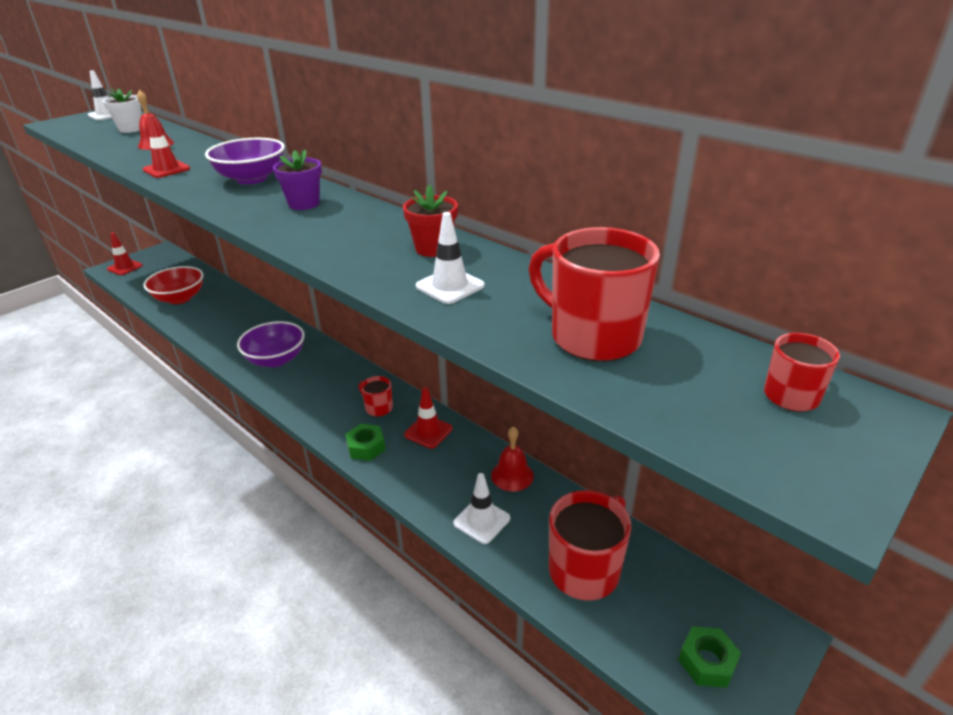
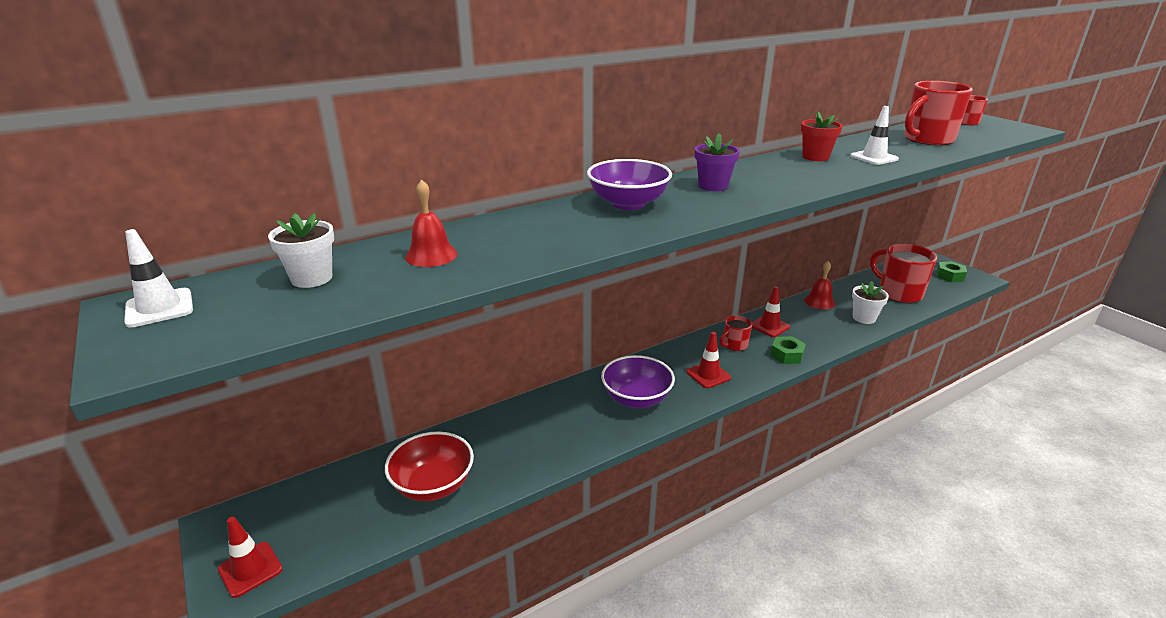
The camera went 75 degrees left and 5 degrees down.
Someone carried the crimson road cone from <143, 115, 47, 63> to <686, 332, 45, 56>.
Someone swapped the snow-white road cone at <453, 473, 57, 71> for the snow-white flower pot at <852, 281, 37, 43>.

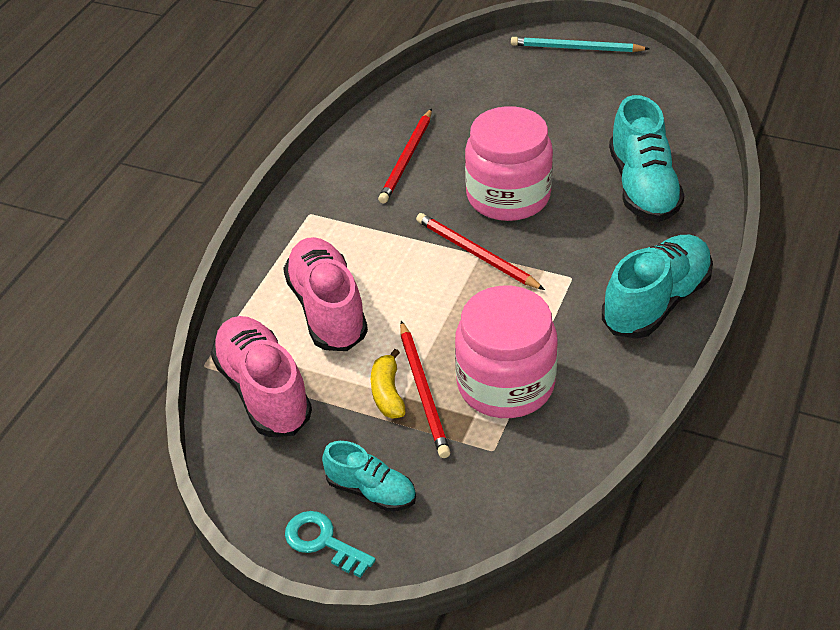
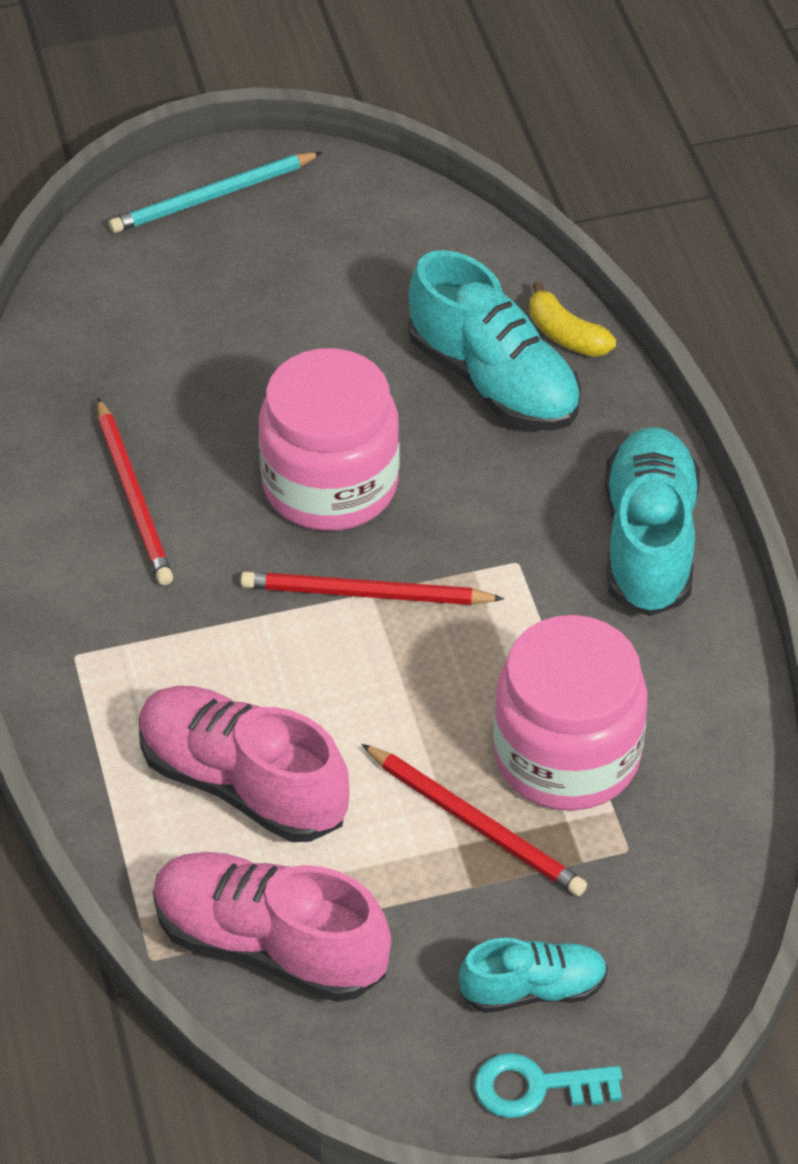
The camera went 40 degrees left and 5 degrees up.
Someone carried the yellow banana fruit from <371, 349, 35, 70> to <529, 281, 87, 76>.

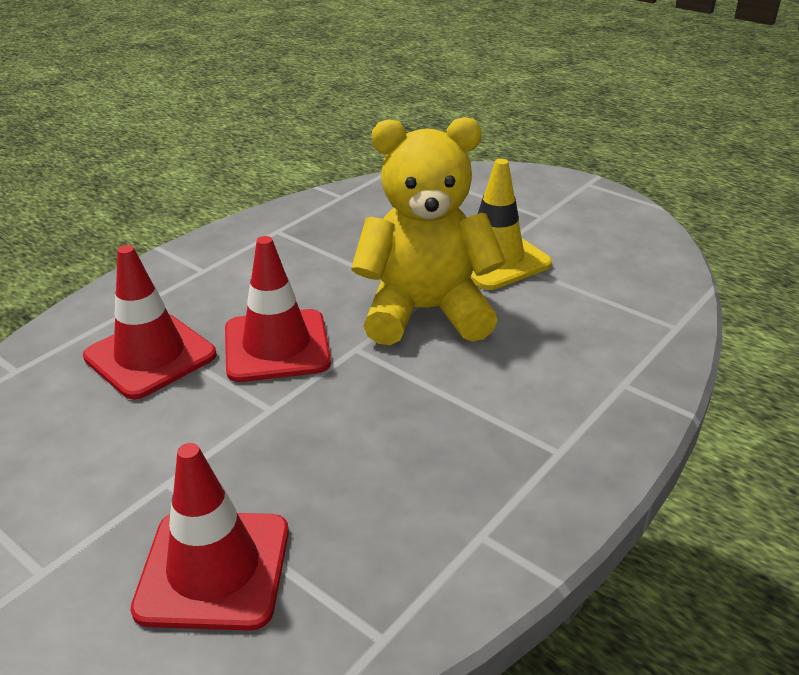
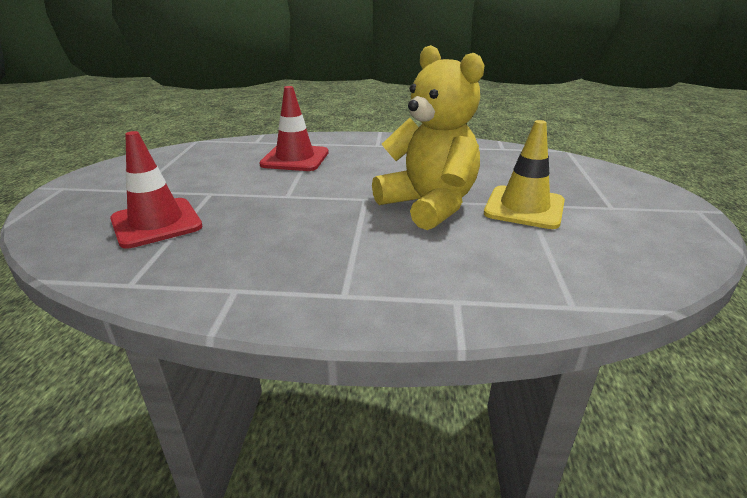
The camera went 55 degrees right and 5 degrees down.
Someone took away the crimson road cone at <225, 236, 106, 146>.

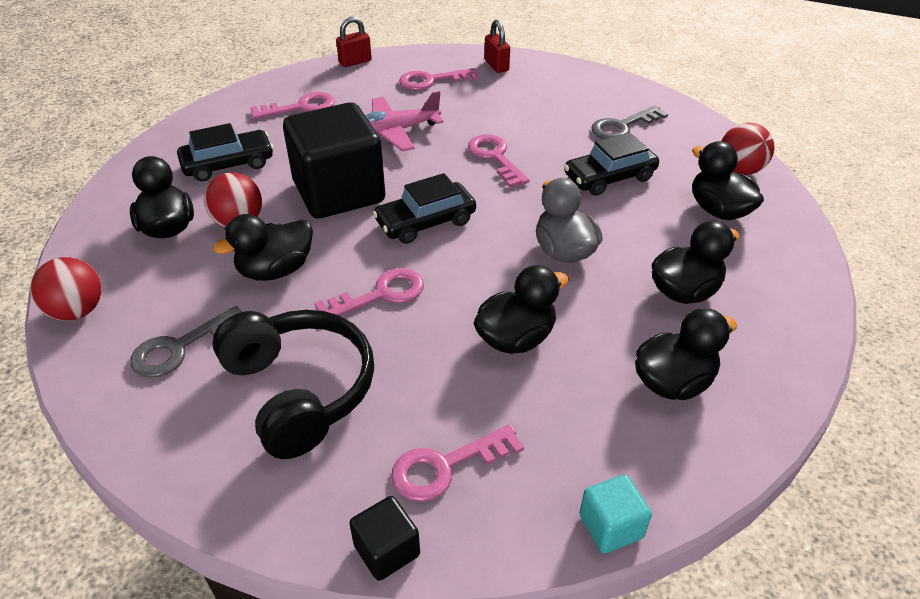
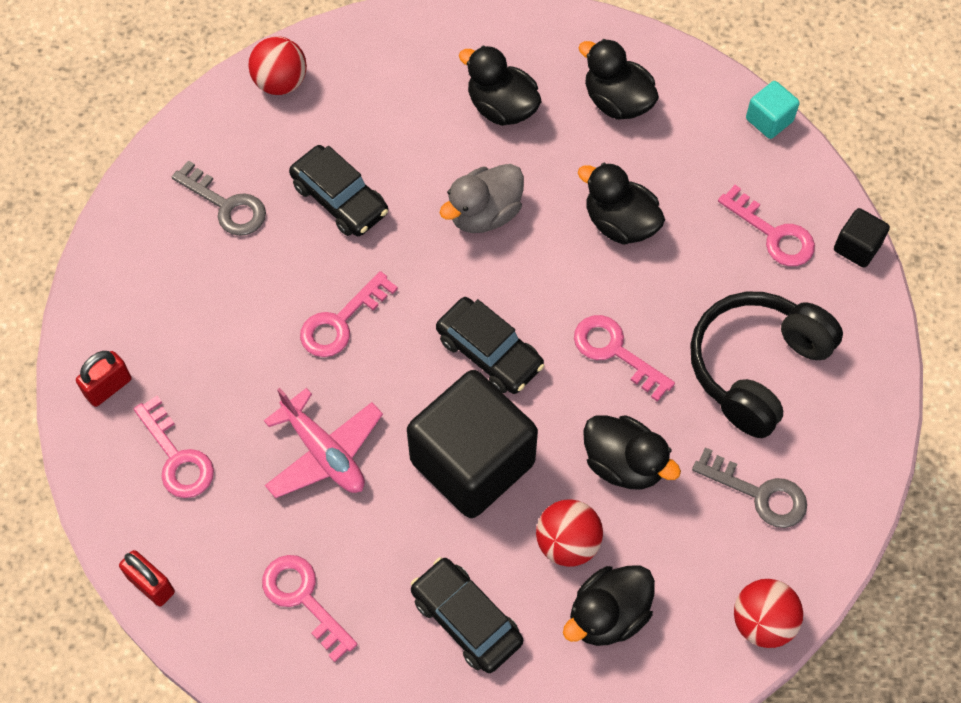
The camera went 110 degrees left and 20 degrees up.
Someone took away the ebony toy duck at <692, 141, 72, 79>.

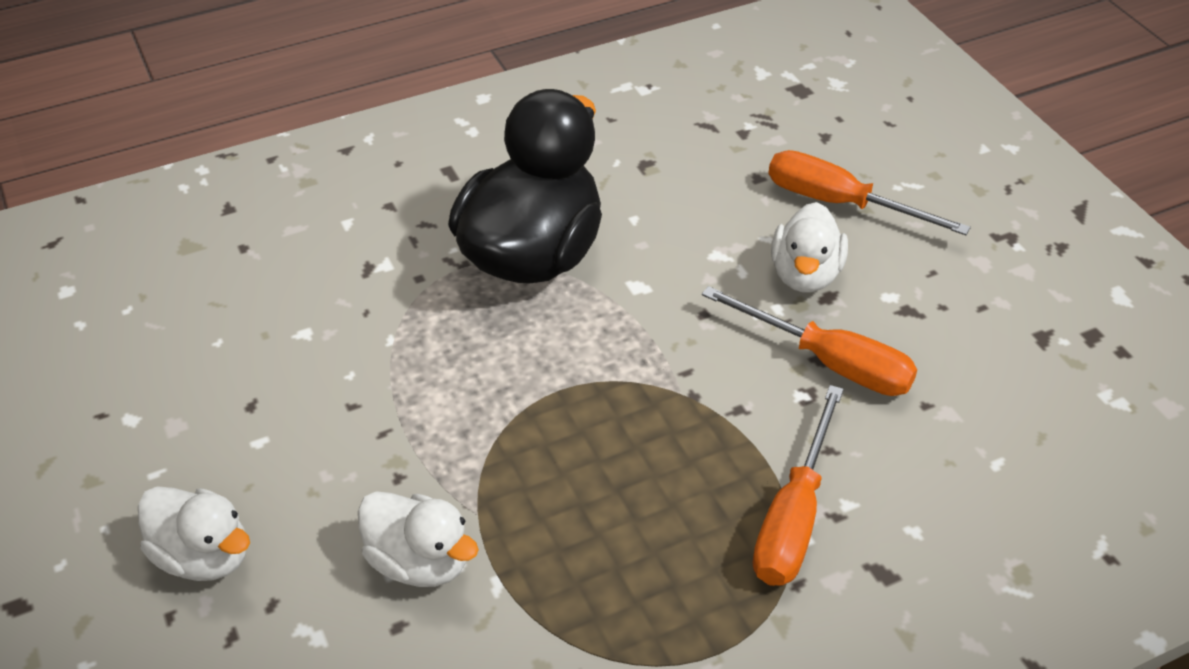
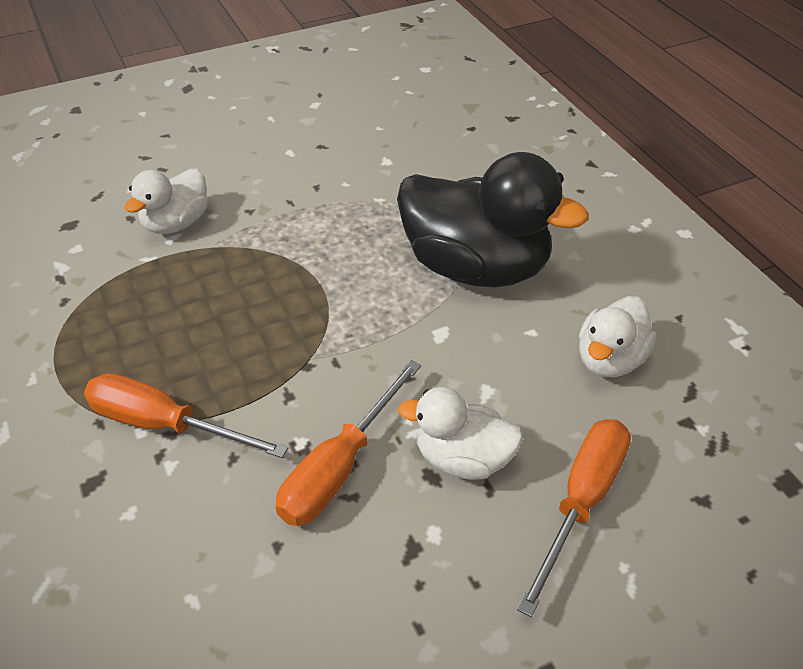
The camera went 90 degrees right and 0 degrees up.
Someone carried the snow-white toy duck from <138, 486, 112, 95> to <579, 296, 77, 81>.

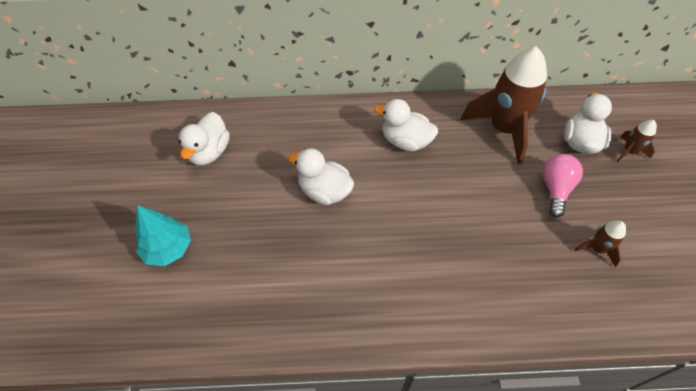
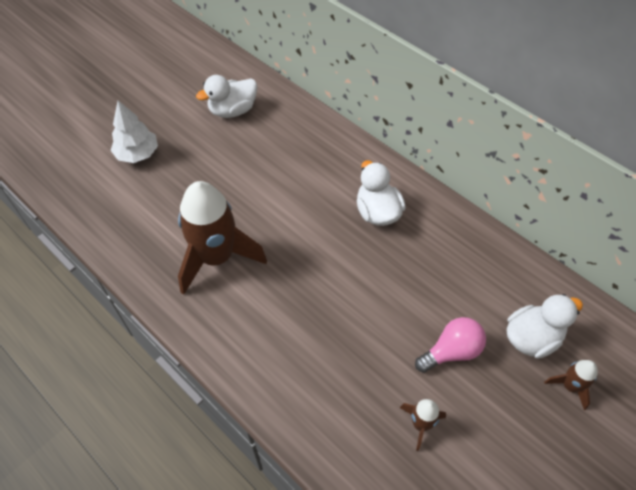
The camera went 45 degrees right and 0 degrees up.
Someone repainted the teal toy tree at <135, 205, 56, 61>, which became the snow-white toy tree at <111, 101, 47, 62>.
Someone took away the snow-white toy duck at <288, 148, 66, 57>.
Someone carried the russet spaceship from <461, 46, 86, 118> to <178, 181, 89, 114>.

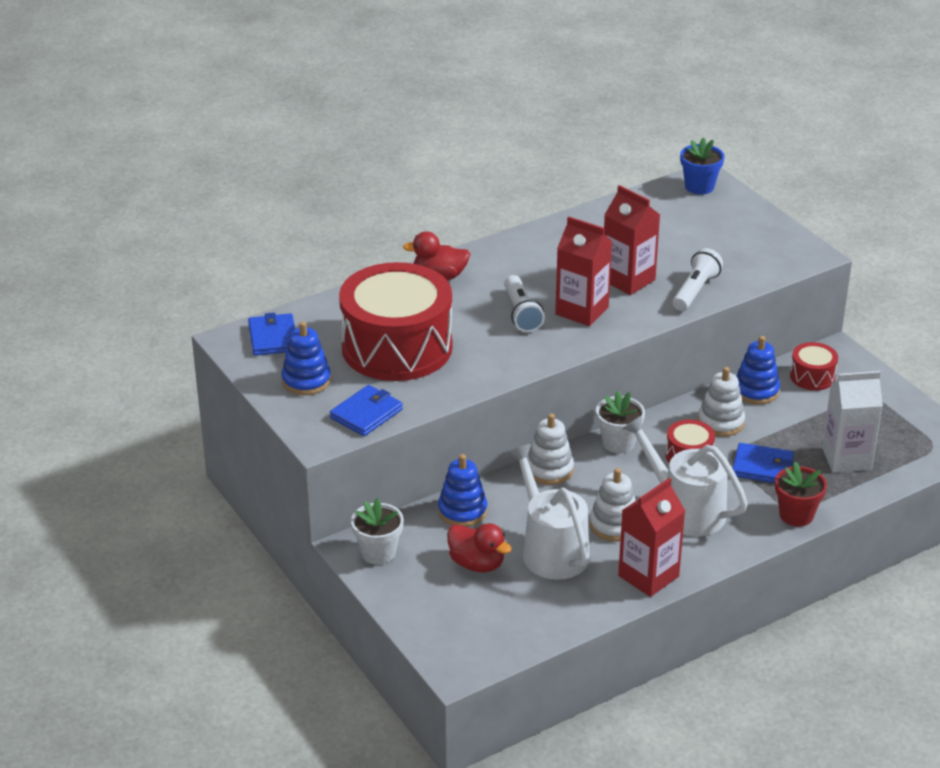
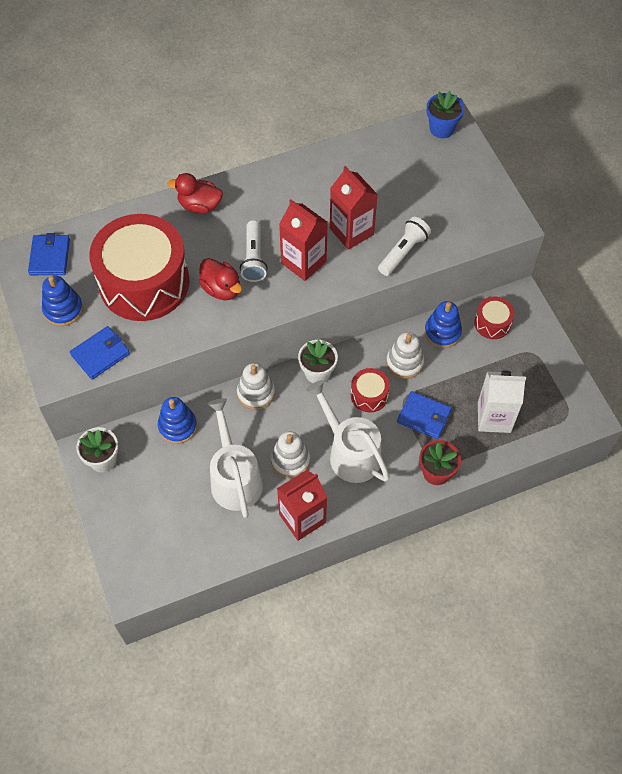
The camera went 10 degrees right and 25 degrees up.
Someone carried the crimson toy duck from <447, 523, 65, 49> to <199, 258, 43, 42>.

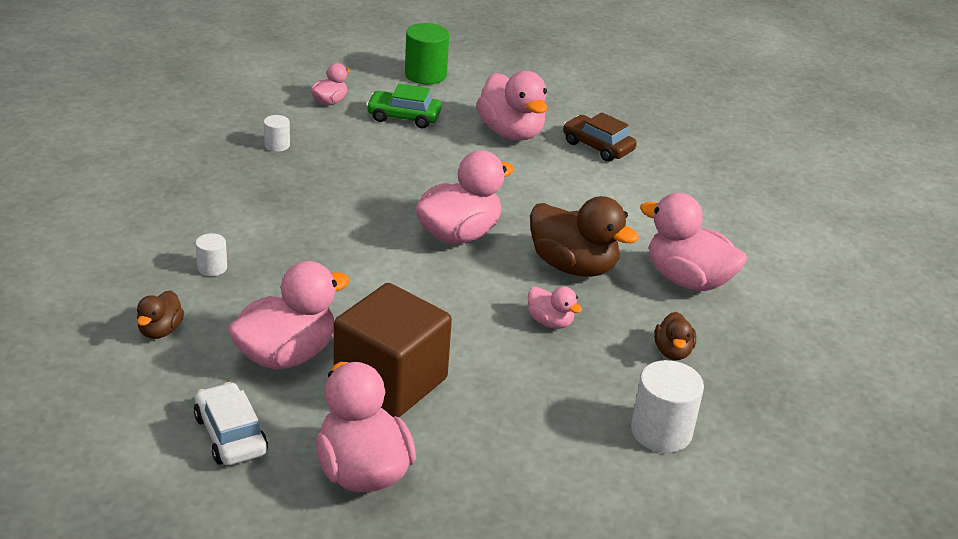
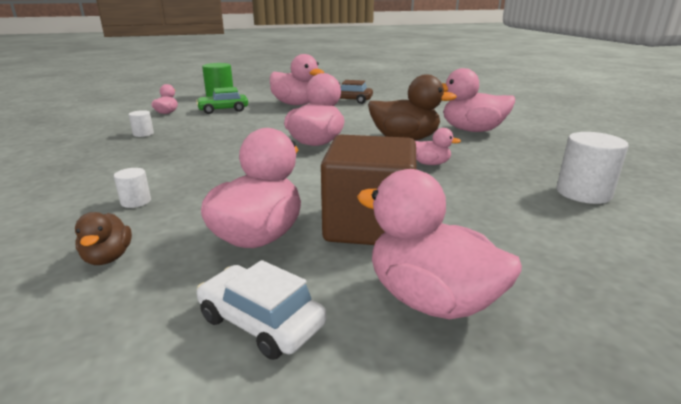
The camera went 25 degrees left and 10 degrees down.
Someone took away the russet toy duck at <654, 312, 42, 48>.

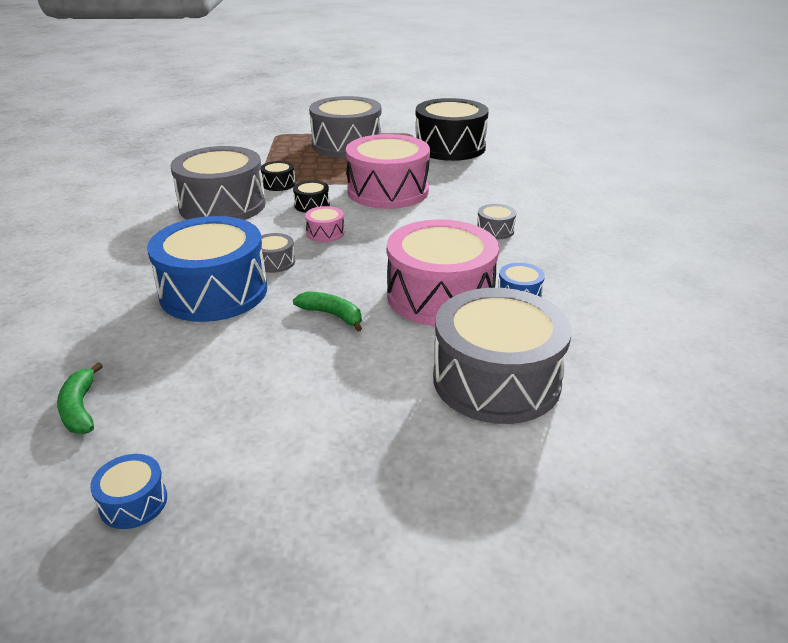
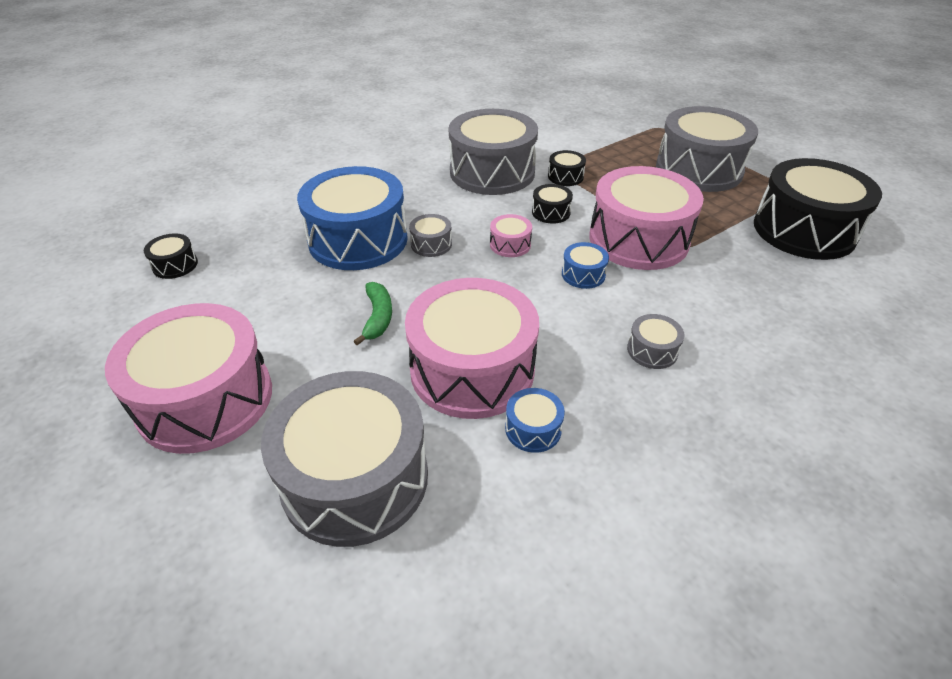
The camera went 55 degrees right and 10 degrees up.
Someone swapped the emerald banana fruit at <57, 362, 46, 72> for the ebony snare drum at <144, 233, 54, 46>.
Someone carried the royal blue snare drum from <90, 454, 77, 75> to <562, 242, 47, 47>.
Someone put down the rosy snare drum at <105, 303, 167, 151>.

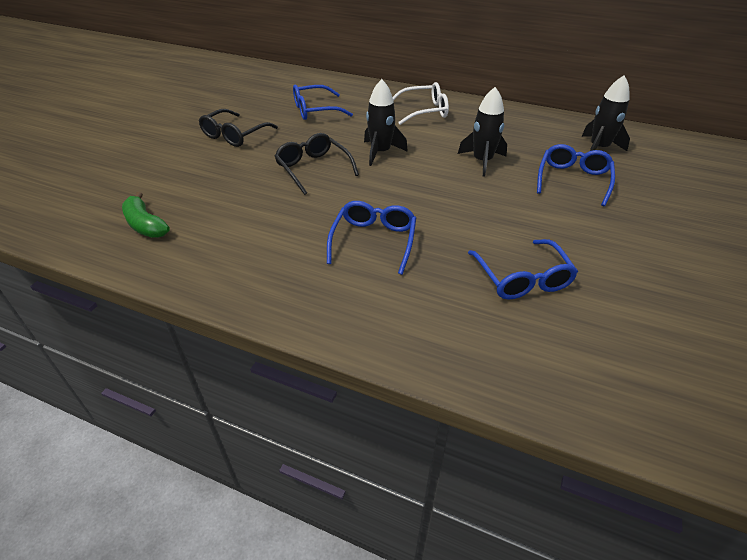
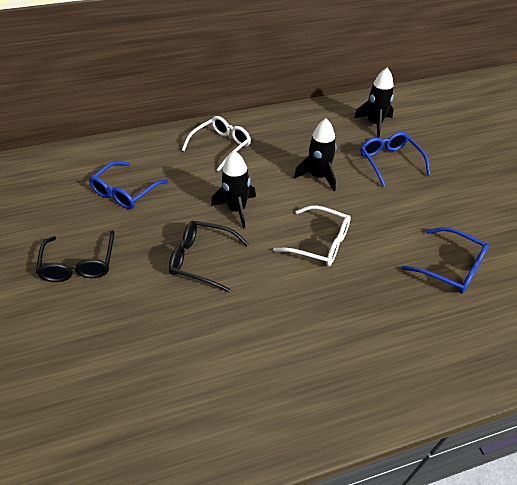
The camera went 40 degrees left and 5 degrees up.
Someone took away the emerald banana fruit at <122, 192, 48, 46>.
Someone took away the royal blue eyeglasses at <327, 201, 89, 74>.
Someone put down the snow-white eyeglasses at <273, 205, 78, 61>.

